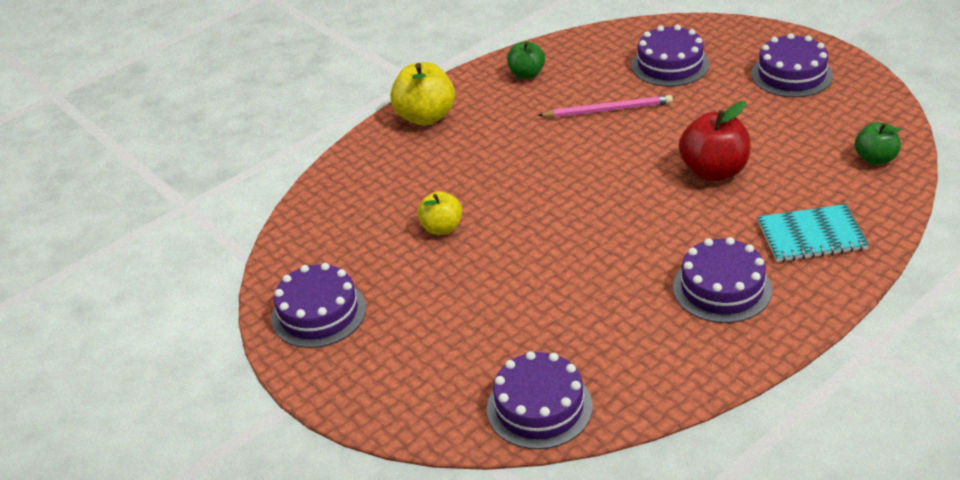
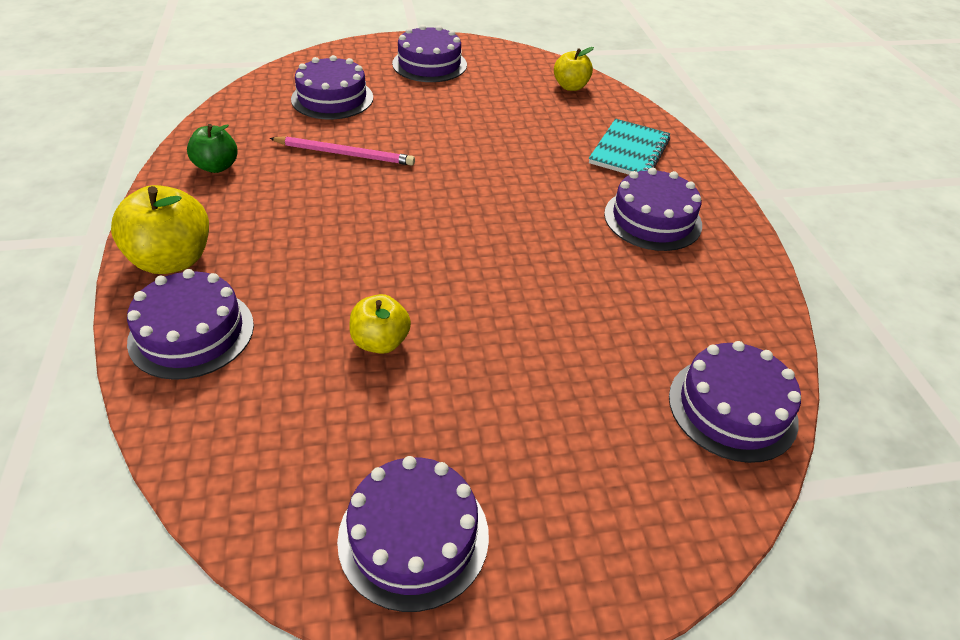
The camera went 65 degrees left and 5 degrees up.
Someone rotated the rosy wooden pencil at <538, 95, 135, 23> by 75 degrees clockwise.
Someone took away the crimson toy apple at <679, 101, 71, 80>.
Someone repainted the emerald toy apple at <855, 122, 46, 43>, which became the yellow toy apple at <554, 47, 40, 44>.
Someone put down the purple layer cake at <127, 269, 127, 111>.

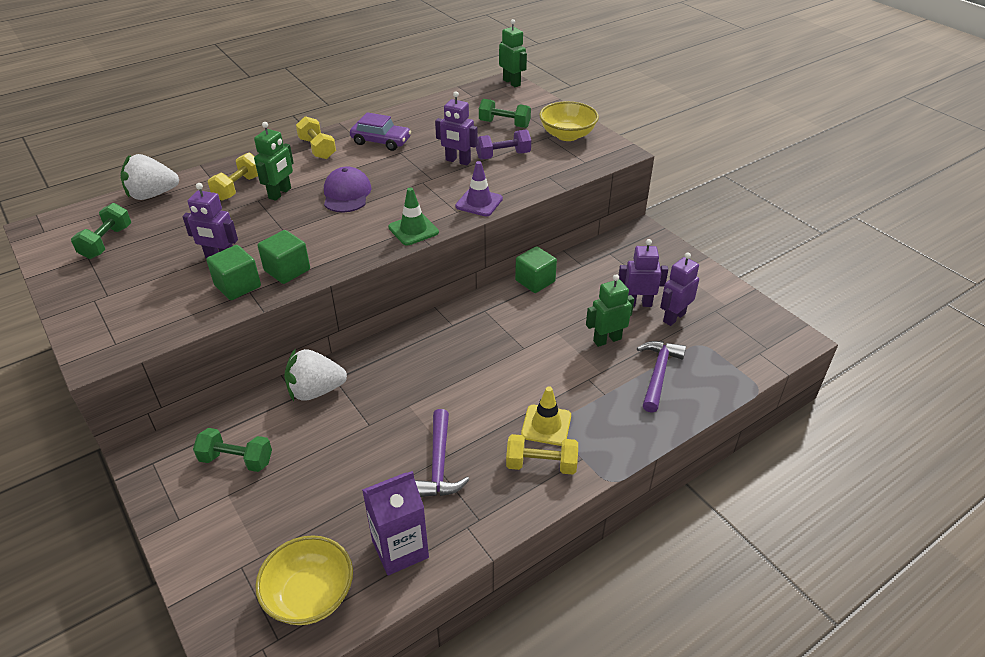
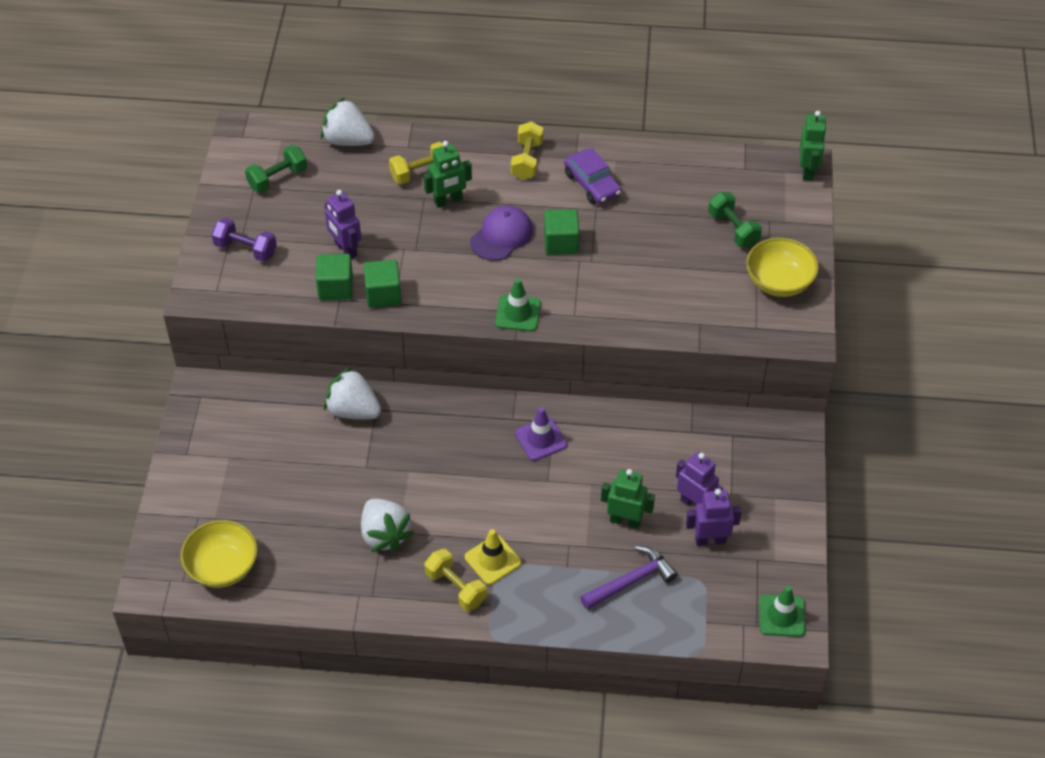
The camera went 40 degrees right and 10 degrees up.
Someone took away the emerald hand weight at <193, 428, 79, 44>.
Someone took away the purple carton at <362, 471, 67, 104>.
Someone swapped the purple claw hammer at <415, 409, 55, 88> for the snow-white berry at <361, 499, 53, 53>.
Someone took away the purple toy robot at <435, 91, 43, 75>.
Someone carried the purple road cone from <455, 161, 48, 55> to <515, 407, 52, 54>.
Someone carried the purple hand weight from <476, 129, 55, 30> to <211, 218, 66, 44>.
Someone carried the emerald solid cube from <515, 246, 42, 47> to <544, 209, 35, 46>.
Someone put down the emerald road cone at <759, 586, 47, 51>.

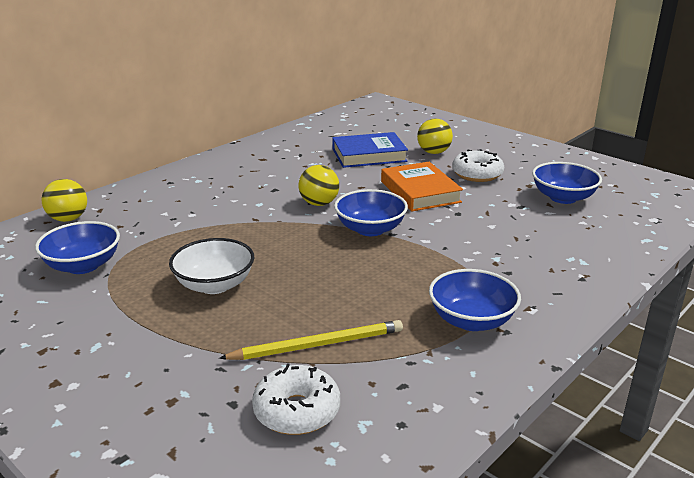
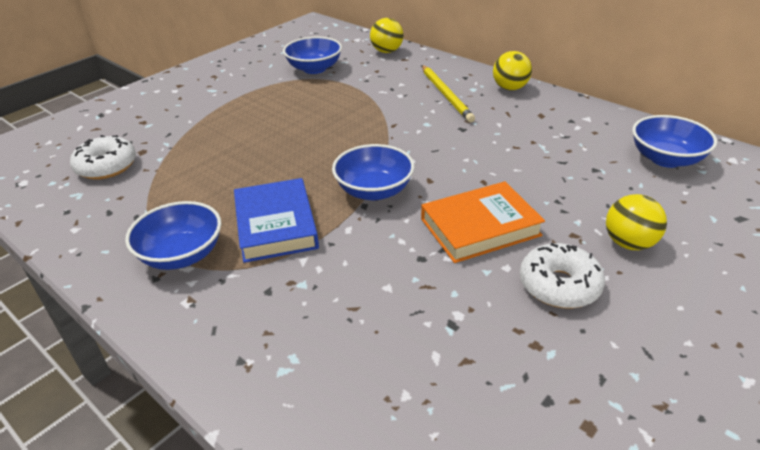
The camera went 90 degrees right and 10 degrees up.
Someone took away the snow-white deep dish at <169, 238, 85, 56>.
Someone carried the yellow wooden pencil from <219, 320, 184, 40> to <422, 65, 53, 57>.
Someone carried the yellow ball from <299, 165, 40, 41> to <493, 51, 39, 39>.
Someone carried the royal blue hardcover from <332, 132, 76, 36> to <234, 178, 85, 85>.
Someone carried the royal blue deep dish from <532, 162, 70, 42> to <632, 115, 85, 53>.

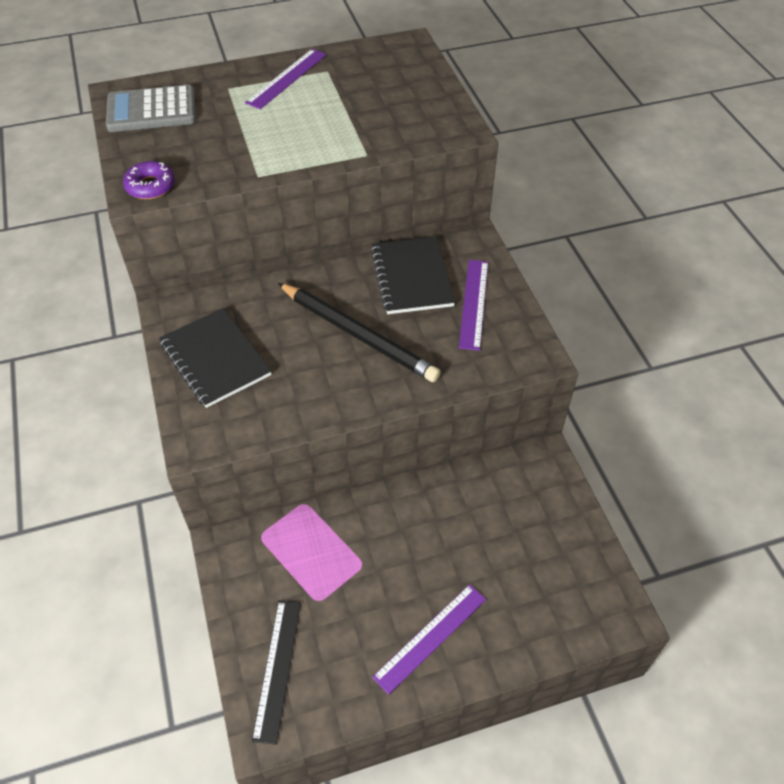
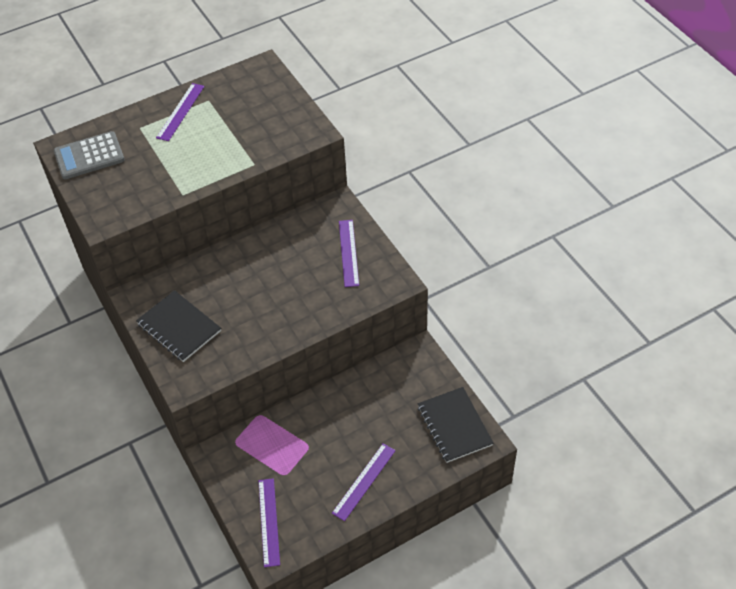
The camera went 10 degrees left and 0 degrees up.
Someone took away the purple glazed donut at <123, 161, 52, 38>.
Someone repainted the ebony measuring stick at <252, 600, 49, 145>, which became the purple measuring stick at <258, 478, 22, 89>.
Someone took away the ebony wooden pencil at <278, 283, 163, 99>.
Someone carried the ebony exercise book from <371, 237, 84, 77> to <418, 387, 76, 76>.

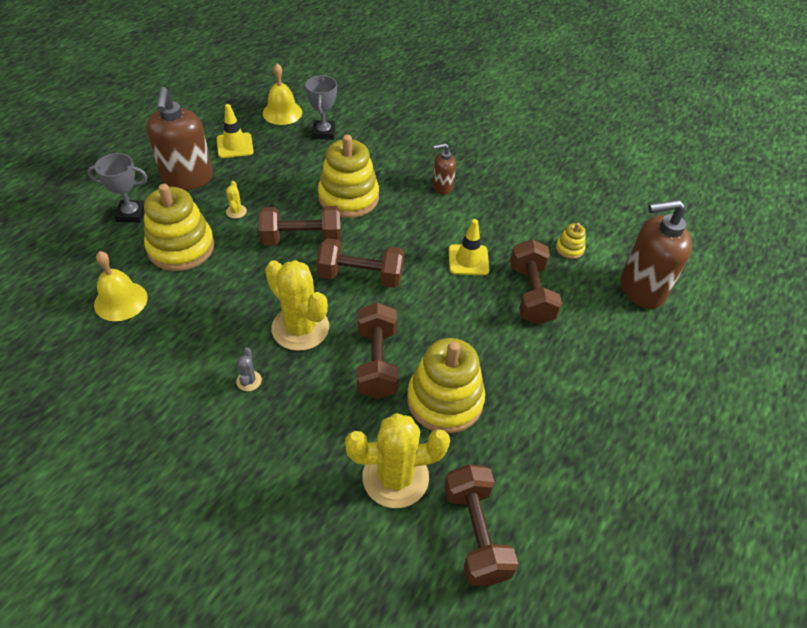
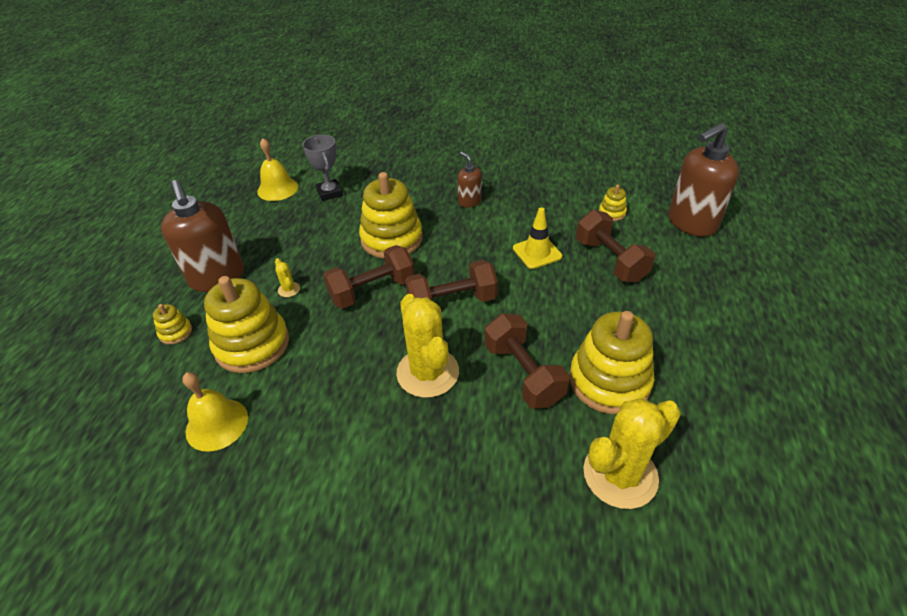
The camera went 20 degrees left and 5 degrees down.
Someone swapped the gray trophy at <87, 153, 60, 70> for the yellow ring stacker at <153, 304, 39, 41>.
Someone took away the yellow road cone at <217, 104, 37, 54>.
Someone took away the gray cactus at <236, 347, 26, 44>.
Someone rotated the yellow cactus at <265, 260, 64, 91> by 45 degrees clockwise.
Someone rotated the russet soap pump at <433, 143, 23, 51> by 90 degrees clockwise.
Someone took away the russet hand weight at <444, 464, 74, 122>.

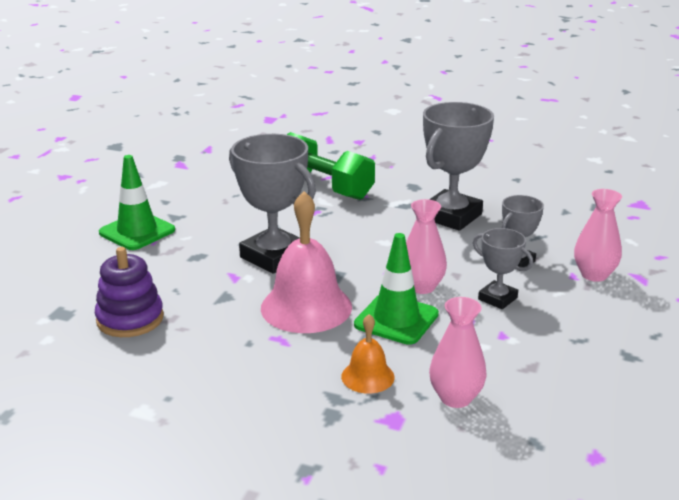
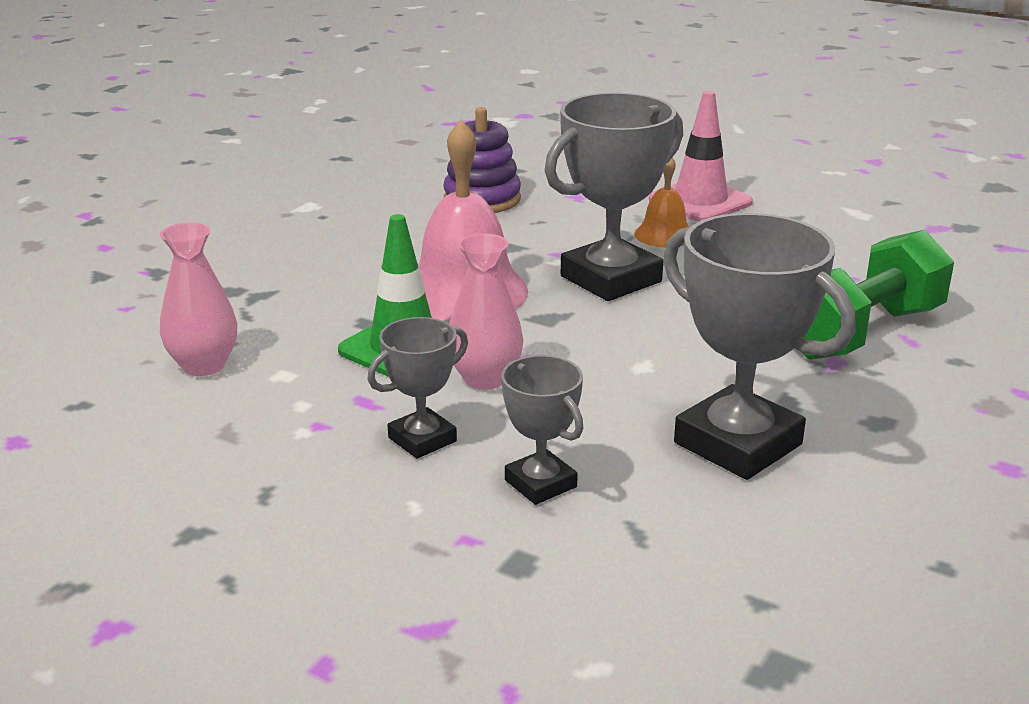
The camera went 100 degrees right and 0 degrees up.
Someone repainted the emerald road cone at <99, 155, 76, 95>, which became the rosy road cone at <649, 91, 104, 131>.
Someone carried the orange school bell from <341, 314, 54, 80> to <634, 158, 55, 90>.
Someone took away the rosy vase at <574, 189, 48, 93>.

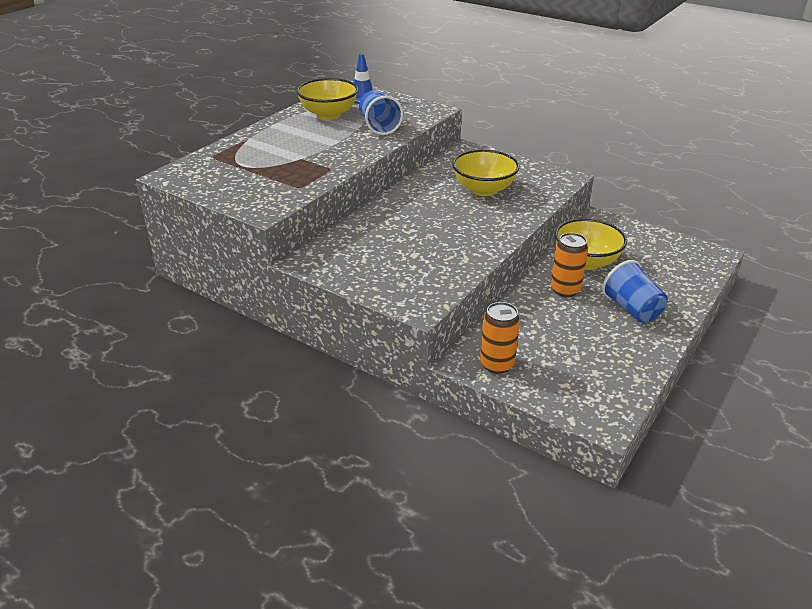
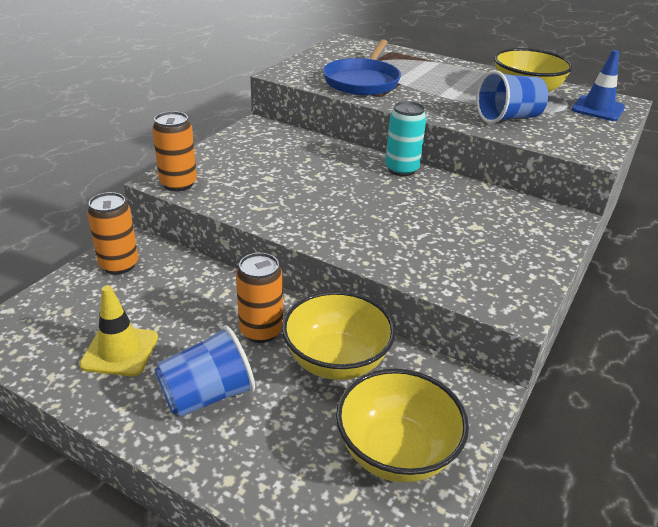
The camera went 85 degrees right and 0 degrees up.
Someone carried the yellow deep dish from <452, 150, 68, 46> to <336, 369, 133, 114>.
Someone put down the yellow road cone at <79, 285, 79, 91>.
Someone put down the orange can at <152, 111, 45, 80>.
Someone put down the royal blue frying pan at <323, 39, 78, 56>.
Someone put down the teal can at <385, 101, 42, 75>.

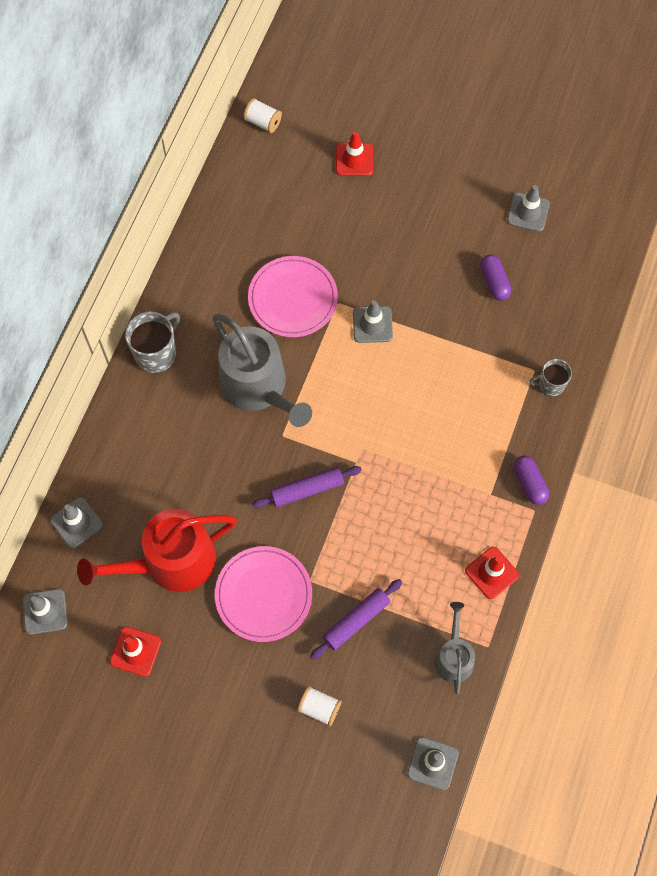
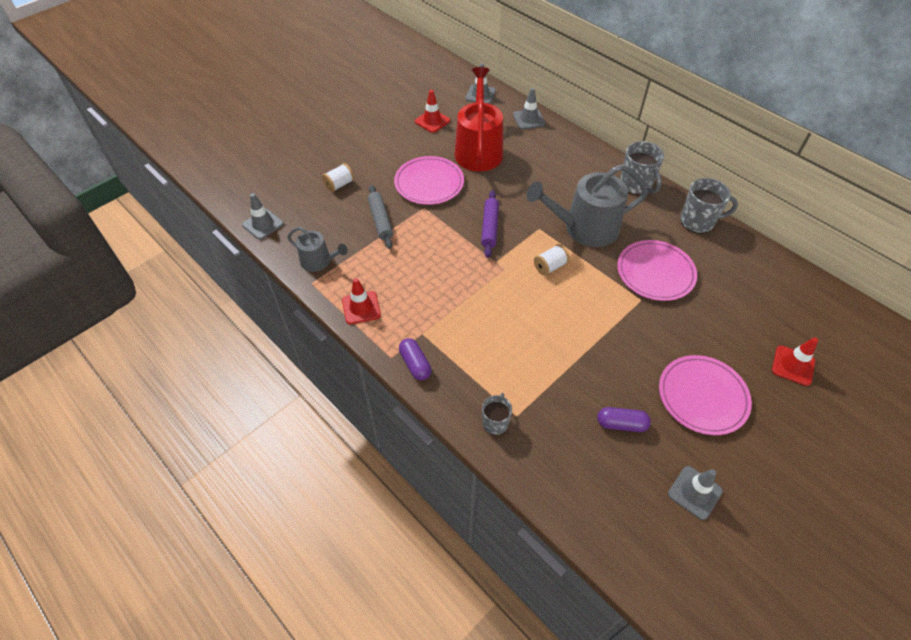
The camera went 115 degrees right and 15 degrees down.
Someone carried the snow-white bobbin from <243, 98, 39, 35> to <534, 244, 35, 32>.
Someone repainted the purple pastry roller at <310, 579, 92, 81>, which became the gray pastry roller at <368, 185, 25, 64>.
Someone took away the gray road cone at <353, 300, 40, 43>.
Someone rotated the purple pill shape at <514, 455, 35, 50> by 60 degrees clockwise.
Someone put down the rosy dinner plate at <659, 355, 93, 80>.
Someone put down the gray mug at <680, 178, 58, 56>.

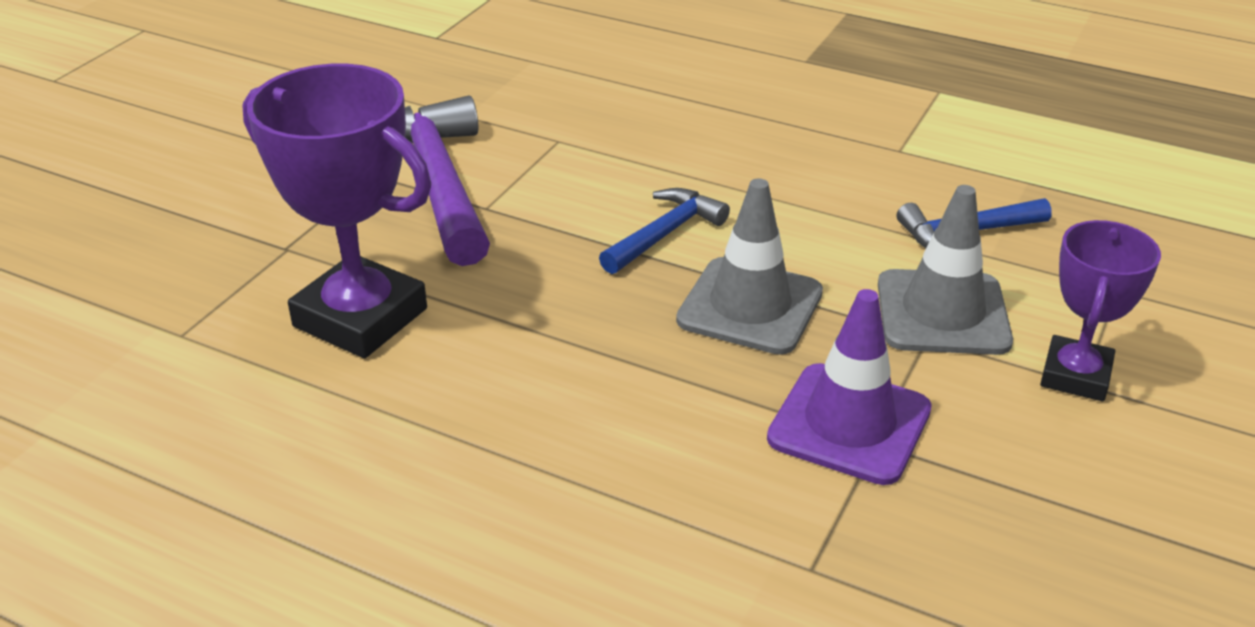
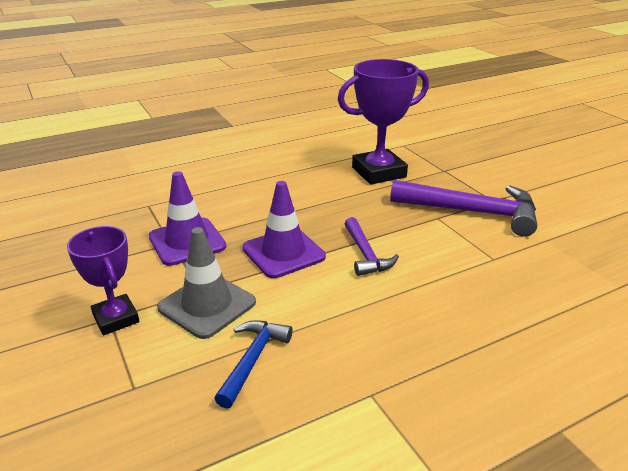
The camera went 125 degrees right and 5 degrees down.
Someone repainted the royal blue claw hammer at <599, 188, 131, 86>, which became the purple claw hammer at <345, 217, 54, 59>.
Someone repainted the gray road cone at <676, 179, 147, 176>, which became the purple road cone at <242, 181, 84, 97>.

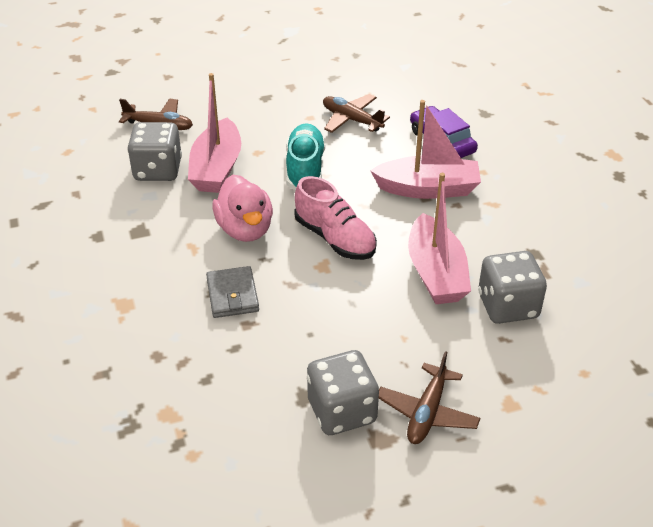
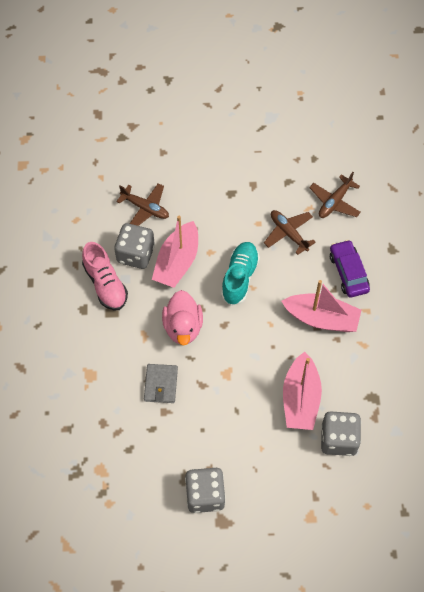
The camera went 15 degrees right and 20 degrees up.
Someone carried the rosy lace-up shoe from <294, 176, 83, 84> to <82, 242, 46, 68>.
Someone carried the russet plane from <379, 351, 102, 93> to <309, 172, 52, 46>.

